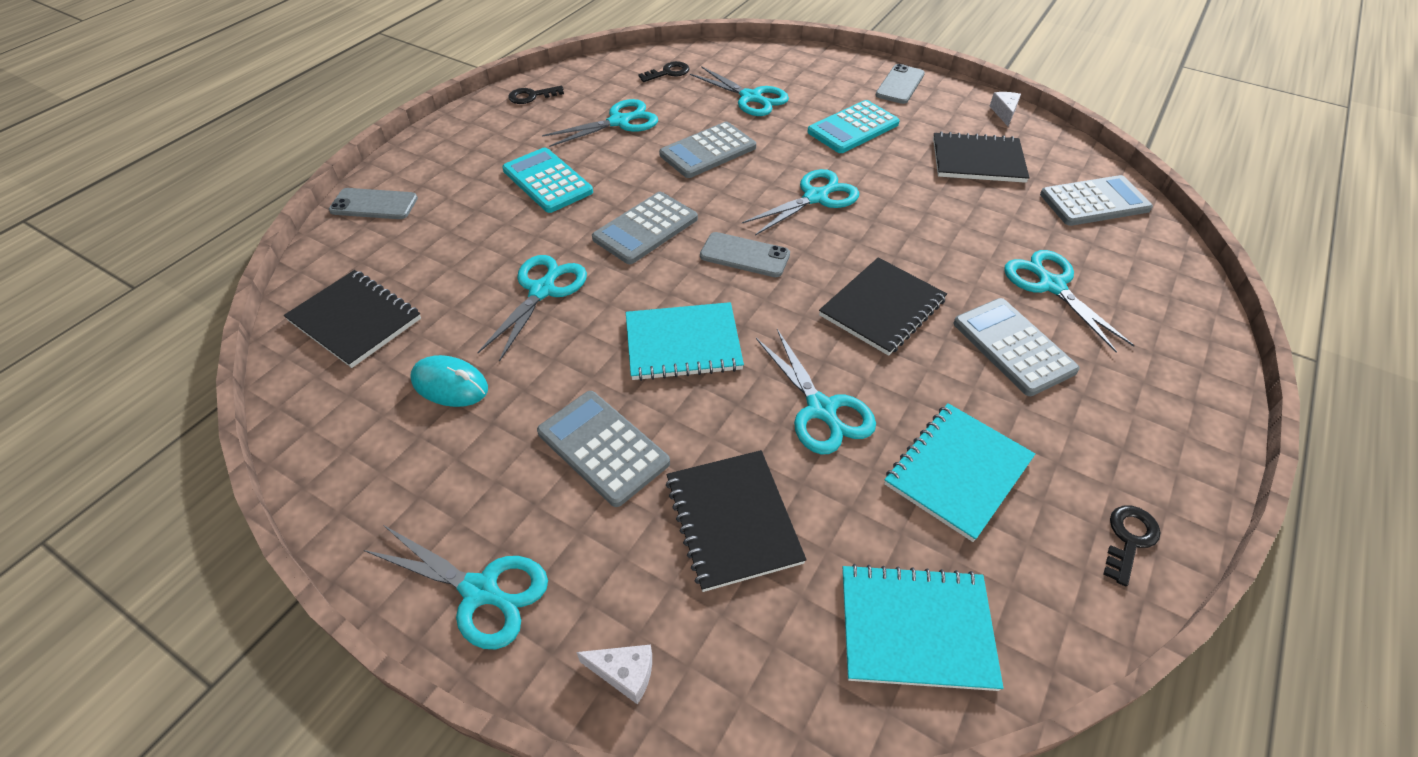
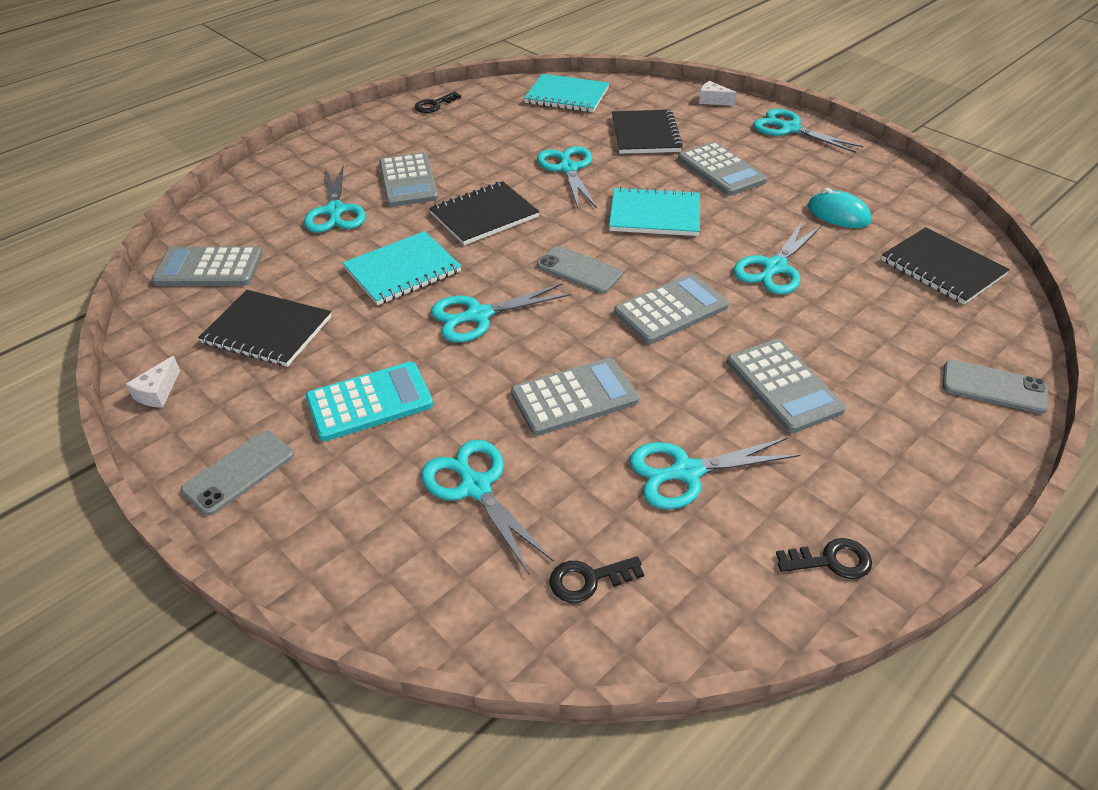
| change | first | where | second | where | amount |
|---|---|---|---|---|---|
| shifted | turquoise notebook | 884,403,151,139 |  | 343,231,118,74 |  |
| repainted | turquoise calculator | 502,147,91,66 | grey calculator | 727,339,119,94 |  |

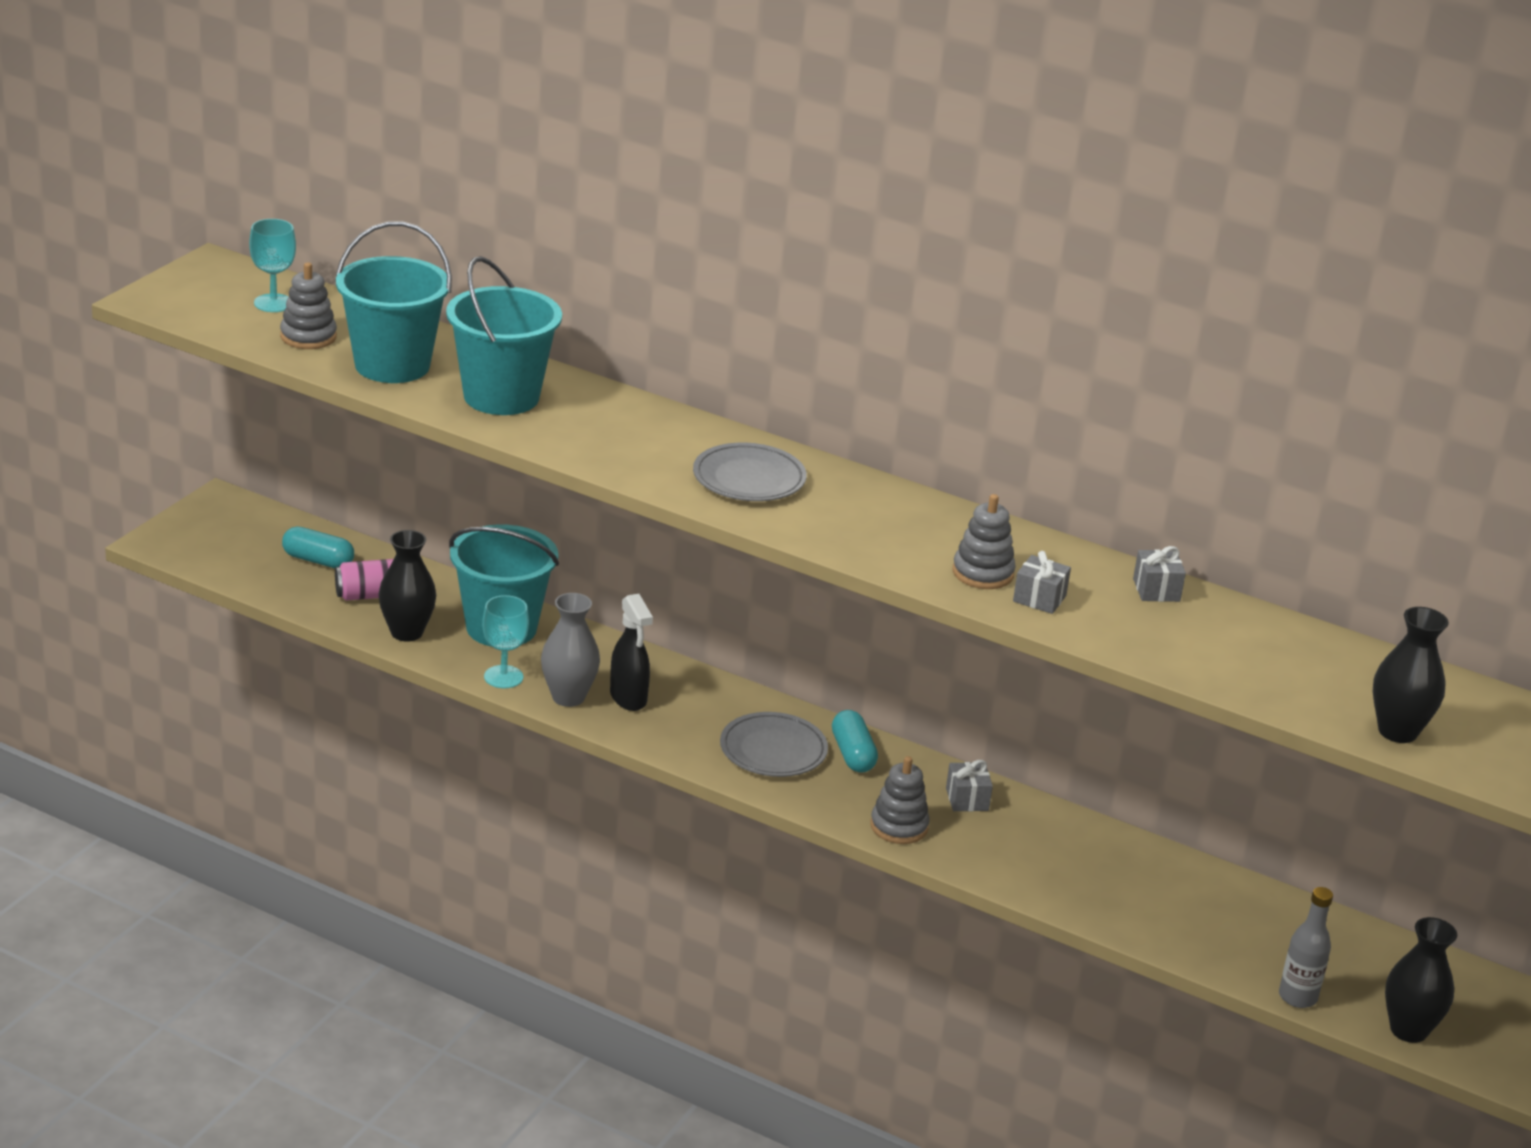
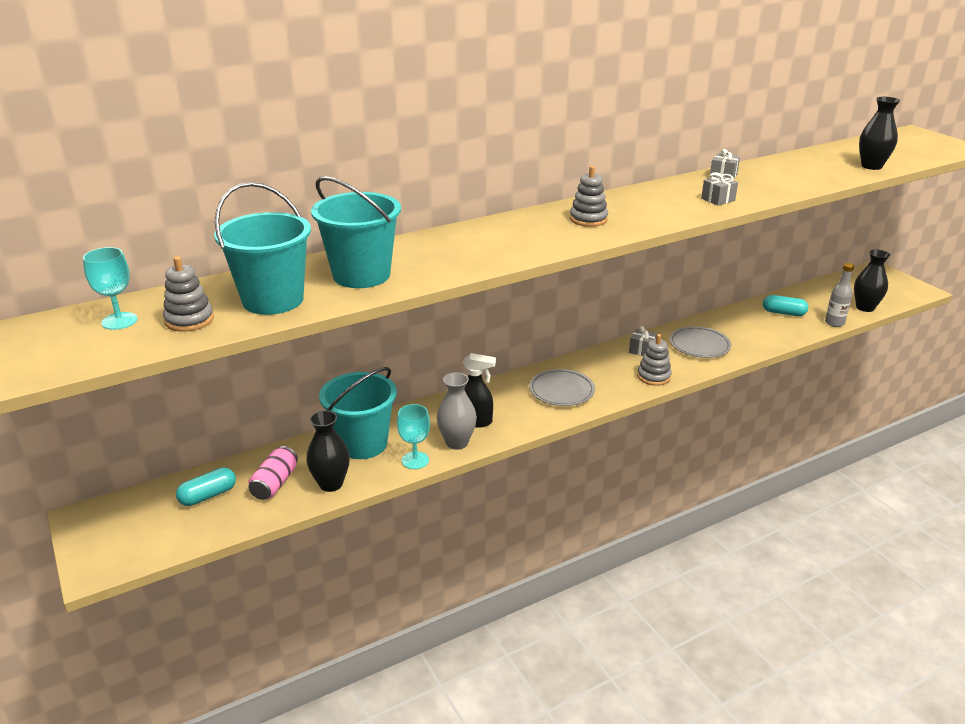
| change | first | where | second | where | amount |
|---|---|---|---|---|---|
| shifted | grey plate | 693,443,114,58 |  | 670,326,61,32 |  |
| shifted | turquoise pill shape | 832,710,46,63 |  | 763,295,45,21 |  |
| shifted | grey stacking rings | 953,494,63,95 |  | 570,166,38,61 |  |

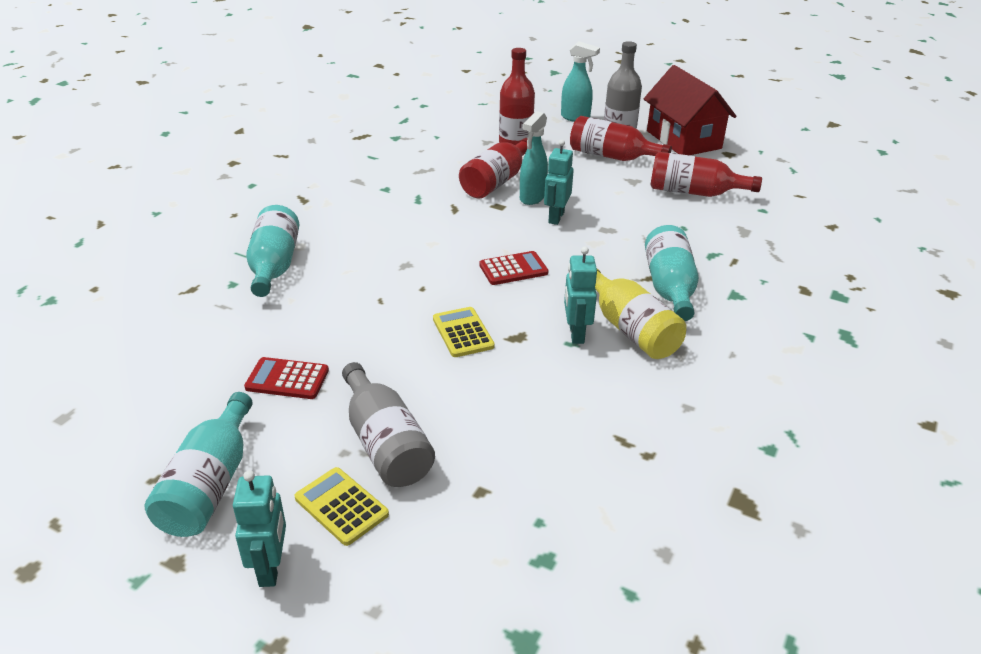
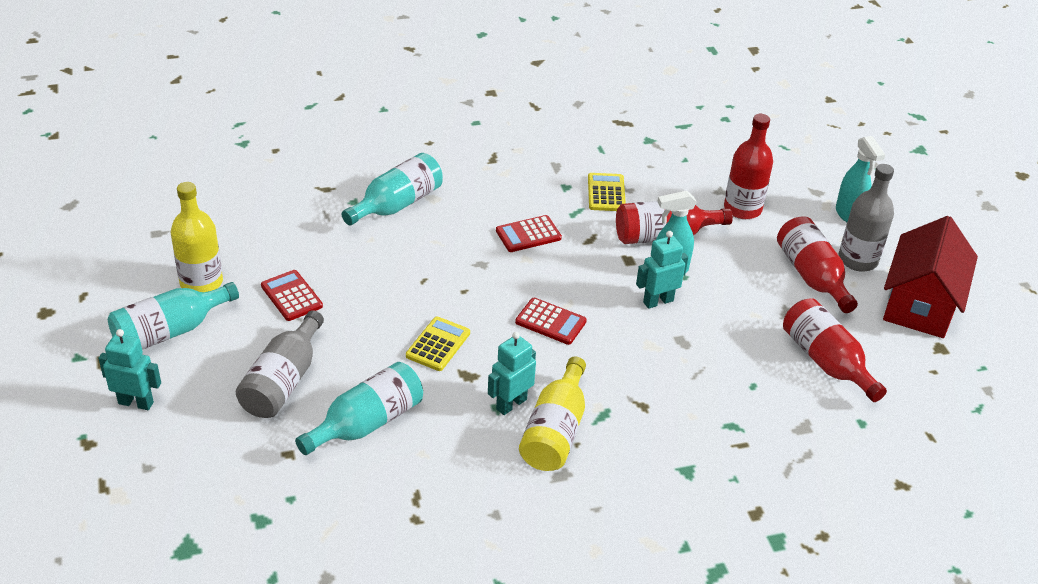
| change | first | where | second | where | amount |
|---|---|---|---|---|---|
| new |  |  | golden bottle | 171,182,52,110 |  |
| new |  |  | crimson calculator | 496,215,66,37 |  |
| shifted | golden calculator | 295,467,94,79 |  | 588,173,38,38 |  |
| shifted | turquoise bottle | 645,225,54,96 |  | 295,362,128,93 |  |
| rotated | turquoise robot figure | 233,470,53,117 |  | 98,329,63,81 | 120 degrees counterclockwise |

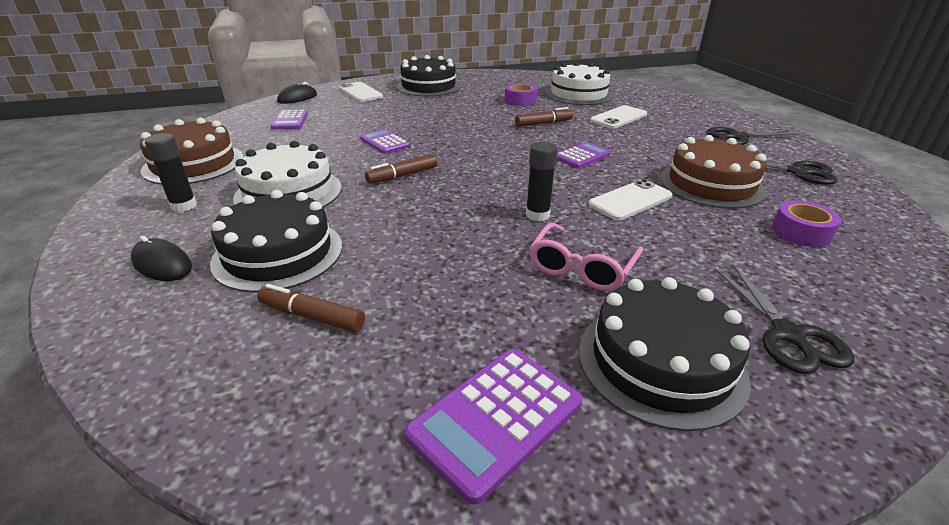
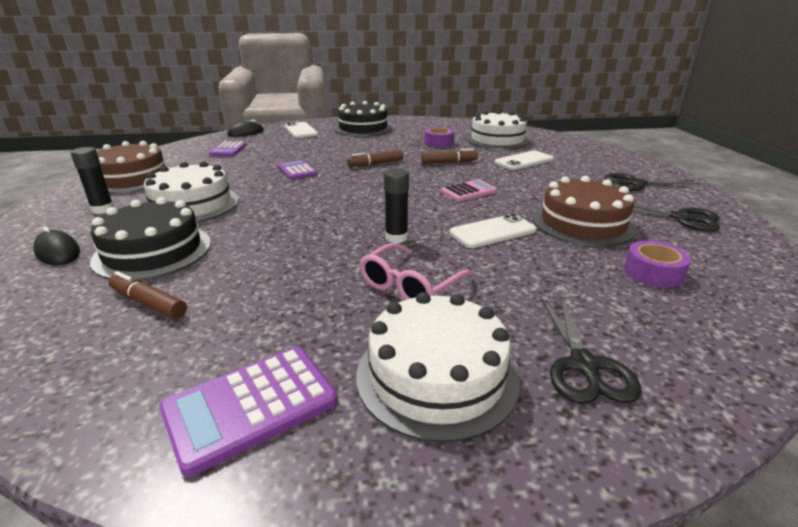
| change | first | where | second | where | amount |
|---|---|---|---|---|---|
| shifted | russet felt pen | 365,154,72,30 |  | 347,150,56,17 |  |
| repainted | purple calculator | 556,142,55,26 | pink calculator | 441,179,56,22 |  |
| repainted | ebony cake | 579,277,172,154 | white cake | 356,292,164,151 |  |

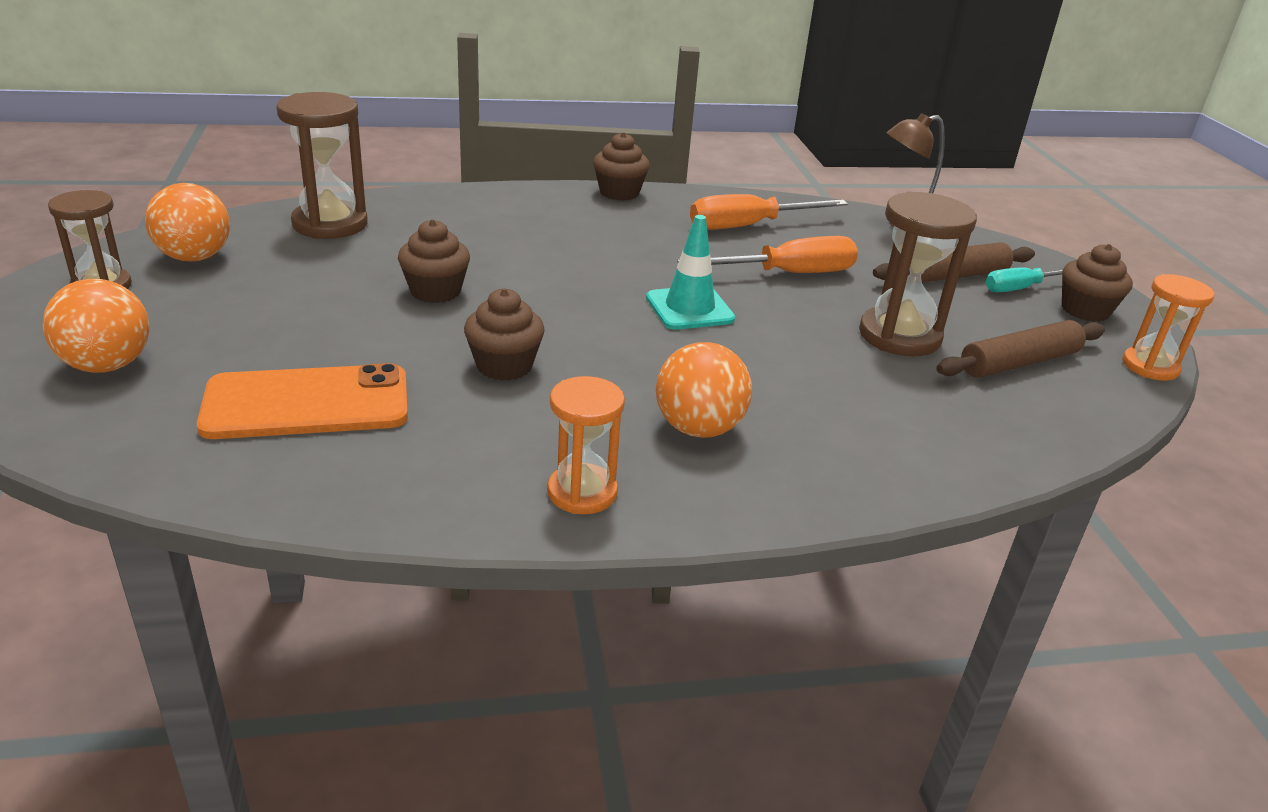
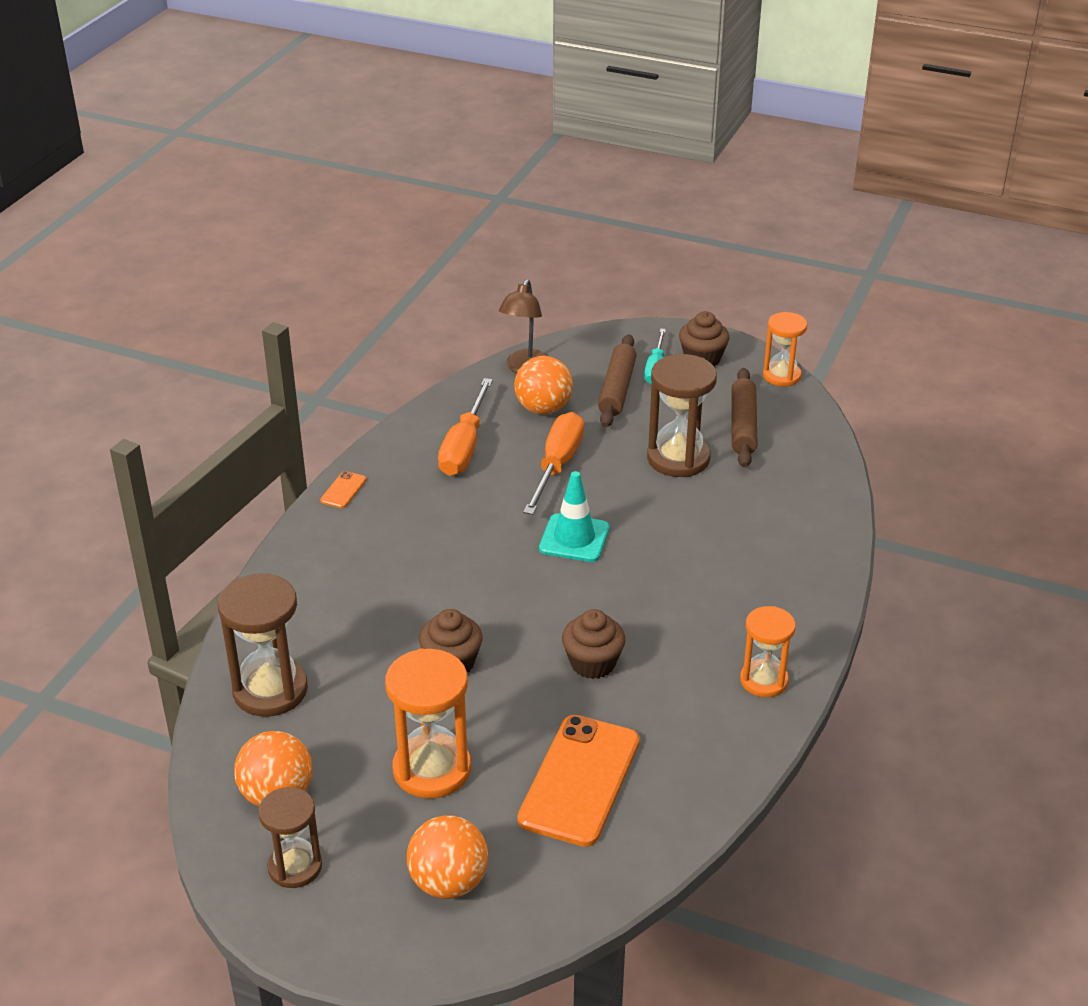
| change | first | where | second | where | amount |
|---|---|---|---|---|---|
| new |  |  | orange sand timer | 385,649,86,149 |  |
| shifted | orange play ball | 656,342,96,96 |  | 514,356,59,59 |  |
| swapped | russet muffin | 593,132,57,69 | orange smartphone | 320,471,46,37 |  |

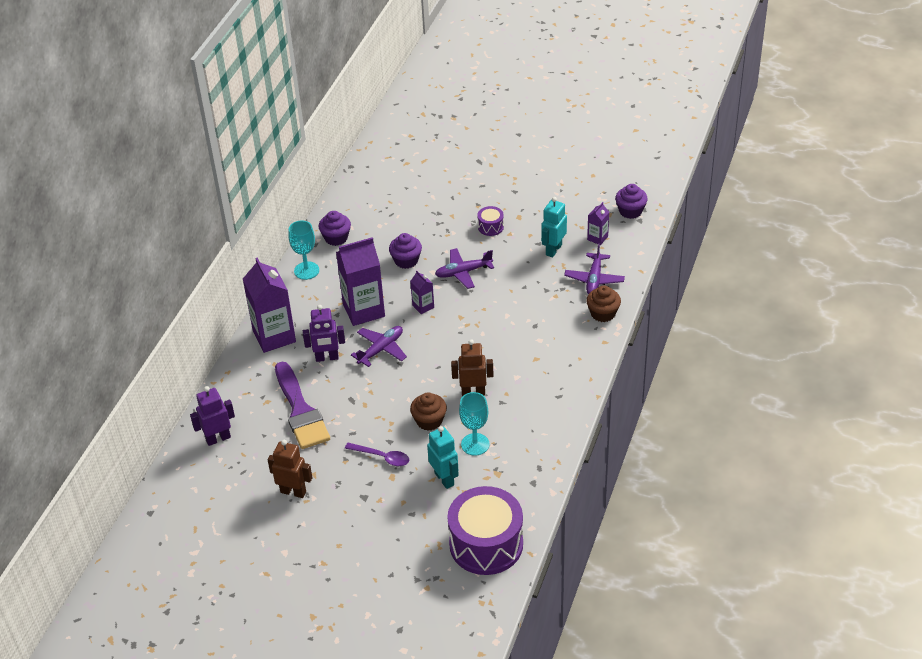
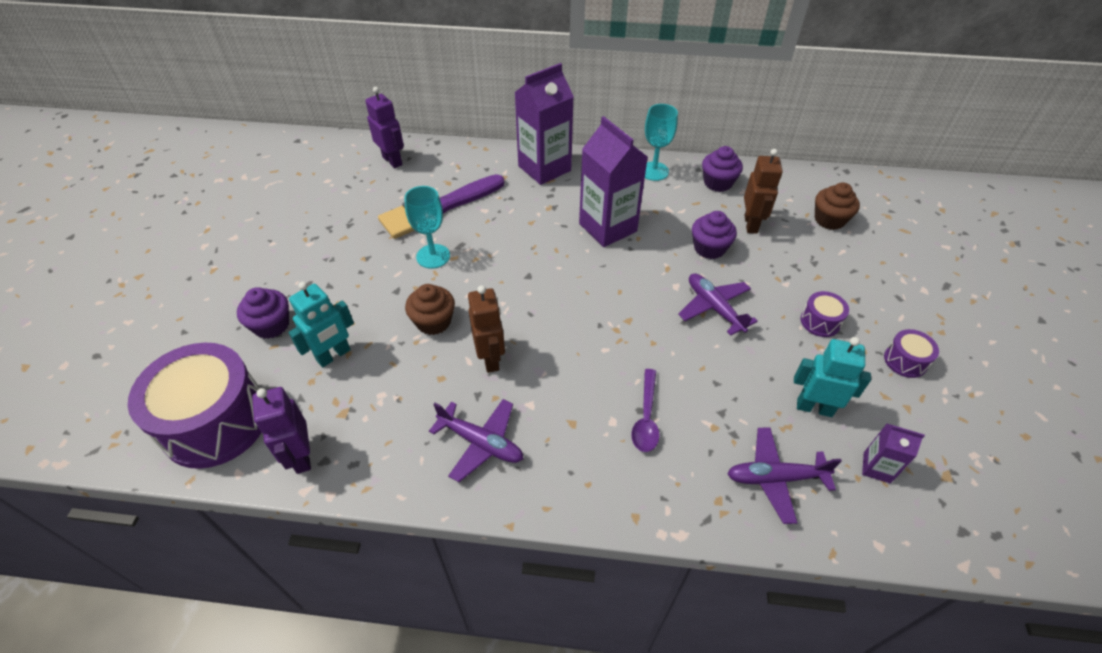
| change | first | where | second | where | amount |
|---|---|---|---|---|---|
| gone | purple juice carton | 410,271,24,43 |  |  |  |
| new |  |  | purple drum | 884,329,55,49 |  |
| shifted | russet robot figure | 268,440,44,58 |  | 744,149,39,85 |  |
| shifted | purple robot figure | 303,305,42,57 |  | 252,387,59,87 |  |
| shifted | purple spoon | 345,443,64,23 |  | 632,369,28,83 |  |
| shifted | purple plane | 351,326,56,41 |  | 429,399,94,83 |  |
| shifted | turquoise wine glass | 459,392,31,64 |  | 404,186,46,83 |  |
| shifted | russet muffin | 586,286,35,36 |  | 815,183,45,47 |  |
| shifted | purple muffin | 615,184,33,35 |  | 237,287,52,52 |  |

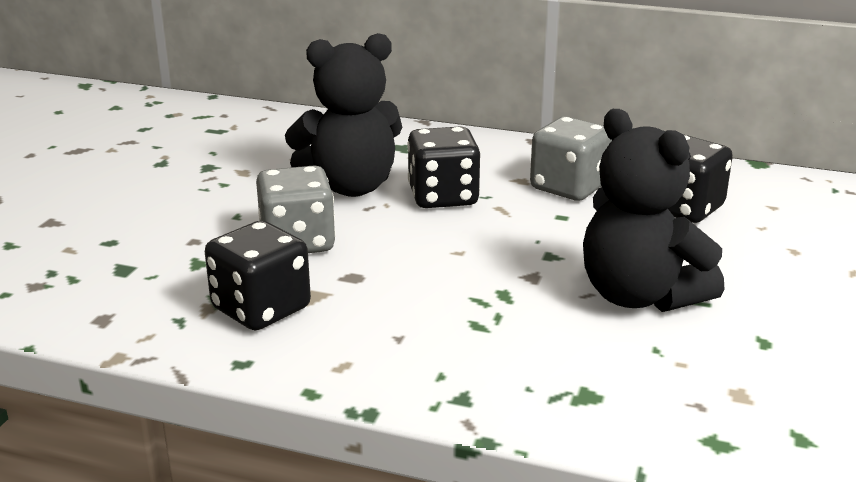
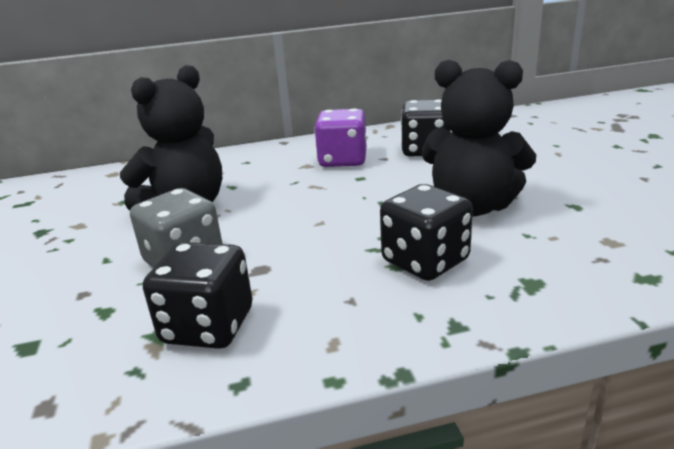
| change | first | where | second | where | amount |
|---|---|---|---|---|---|
| shifted | ebony die | 407,126,73,82 |  | 380,184,93,97 |  |
| repainted | grey die | 530,117,82,84 | purple die | 314,108,52,59 |  |

